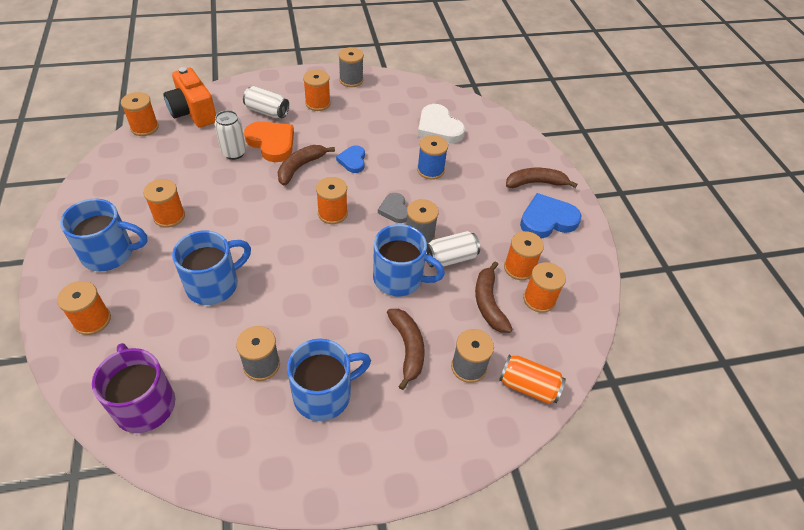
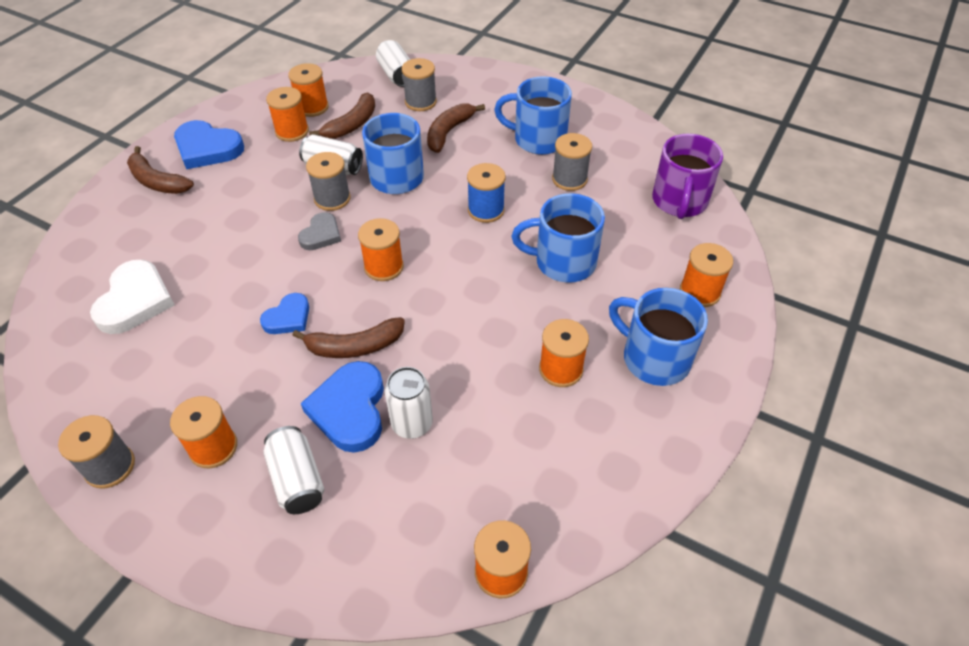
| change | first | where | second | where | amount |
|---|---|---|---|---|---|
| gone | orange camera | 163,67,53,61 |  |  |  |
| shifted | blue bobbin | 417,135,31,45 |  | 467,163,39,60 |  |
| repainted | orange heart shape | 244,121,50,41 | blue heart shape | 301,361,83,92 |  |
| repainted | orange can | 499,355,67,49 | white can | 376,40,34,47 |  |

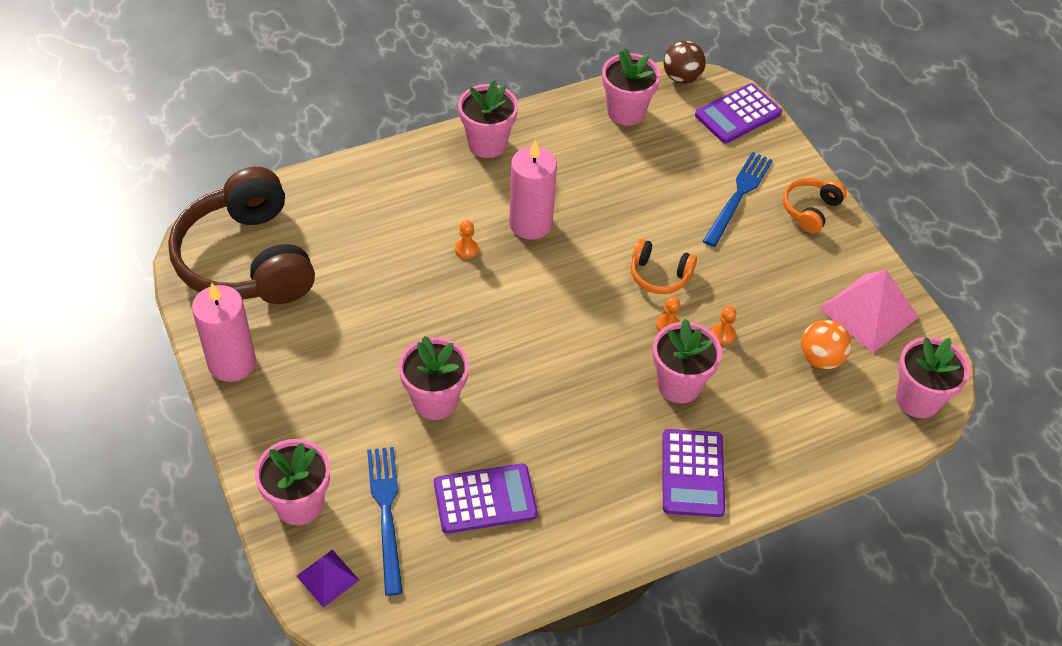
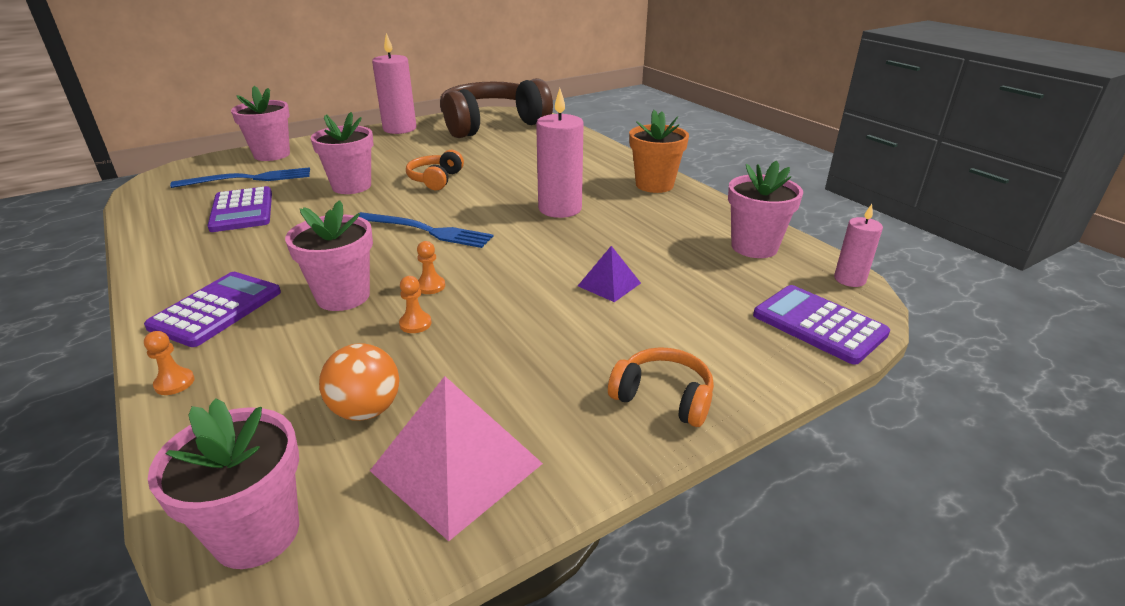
| change | first | where | second | where | amount |
|---|---|---|---|---|---|
| shifted | purple pyramid | 296,549,63,59 |  | 578,246,63,56 |  |
| shifted | orange game pawn | 455,220,24,39 |  | 144,331,51,64 |  |
| shifted | orange headset | 631,239,66,55 |  | 406,150,58,40 |  |
| shifted | blue fork | 703,152,70,95 |  | 359,212,134,36 |  |
| swapped | russet play ball | 664,41,42,43 | pink wax candle | 834,204,49,83 |  |
| repainted | pink potted plant | 458,80,60,78 | orange potted plant | 629,110,60,83 |  |
| rotated | purple calculator | 662,429,63,88 |  | 144,272,137,75 | 120 degrees clockwise |

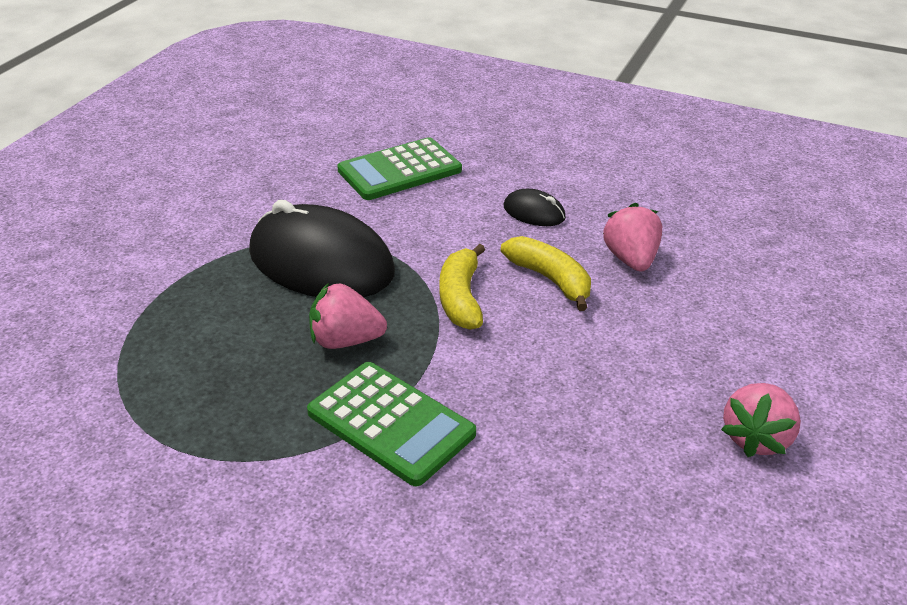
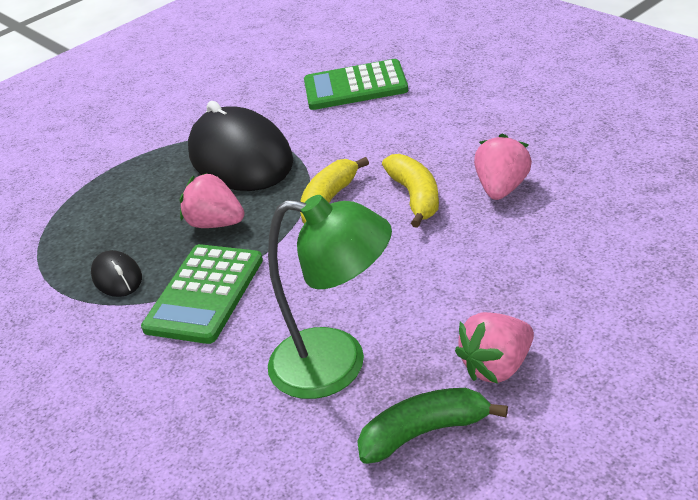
| change | first | where | second | where | amount |
|---|---|---|---|---|---|
| new |  |  | leaf-green desk lamp | 268,195,124,204 |  |
| new |  |  | leaf-green banana | 357,388,151,76 |  |
| shifted | ebony mouse | 504,189,62,37 |  | 91,250,51,47 |  |
| rotated | leaf-green calculator | 307,362,169,124 |  | 141,244,122,100 | 45 degrees clockwise |

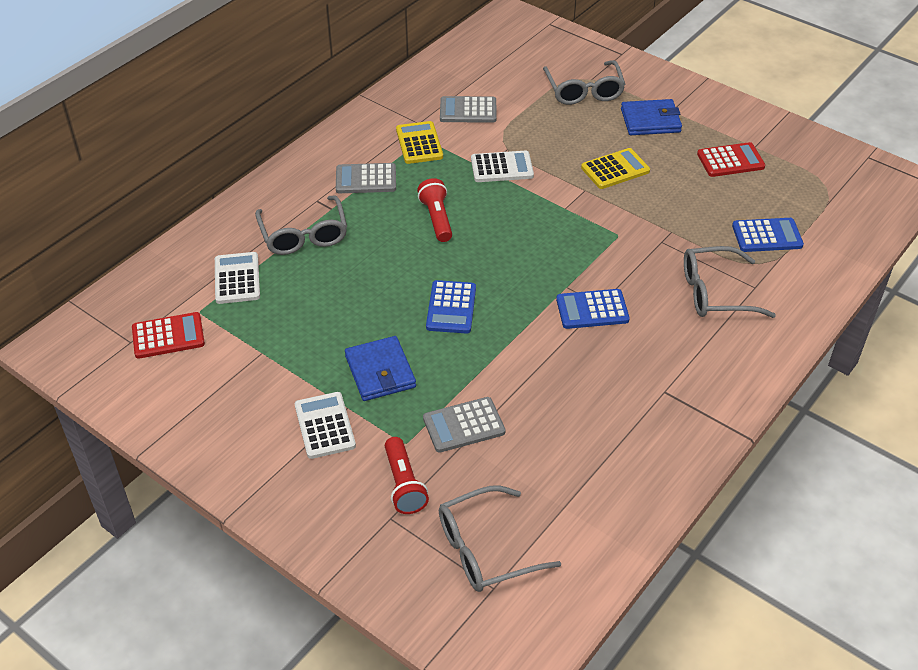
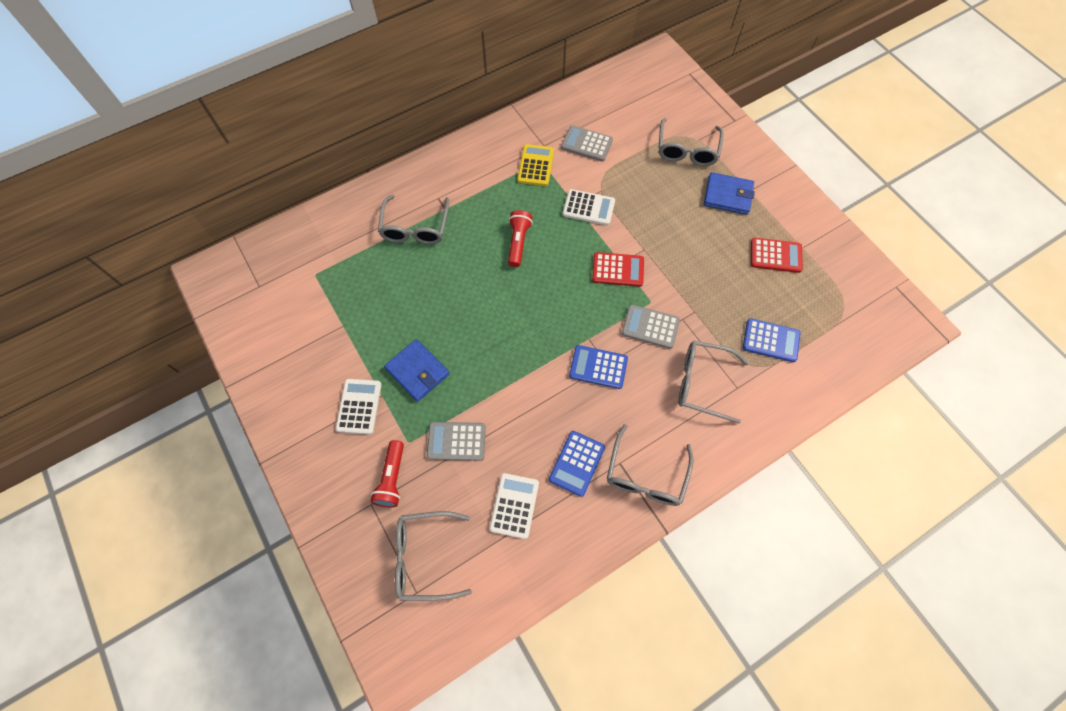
| change | first | where | second | where | amount |
|---|---|---|---|---|---|
| gone | golden calculator | 581,148,69,41 |  |  |  |
| new |  |  | grey spectacles | 607,424,86,82 |  |
| shifted | crimson calculator | 132,312,73,47 |  | 592,252,52,35 |  |
| shifted | white calculator | 215,252,45,52 |  | 490,473,49,66 |  |
| shifted | grey calculator | 336,163,60,30 |  | 622,304,58,45 |  |
| shifted | blue calculator | 426,280,50,54 |  | 549,431,56,66 |  |
| rotated | blue card wallet | 345,336,71,65 |  | 384,339,65,63 | 45 degrees counterclockwise |

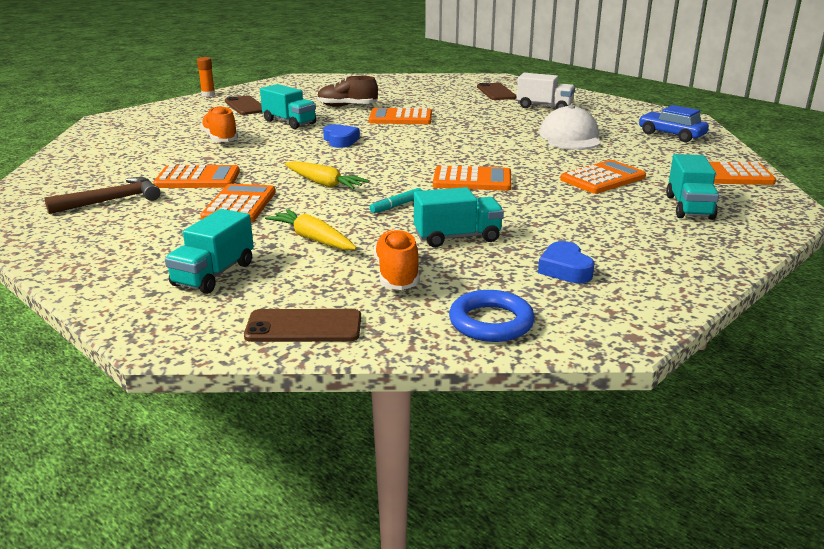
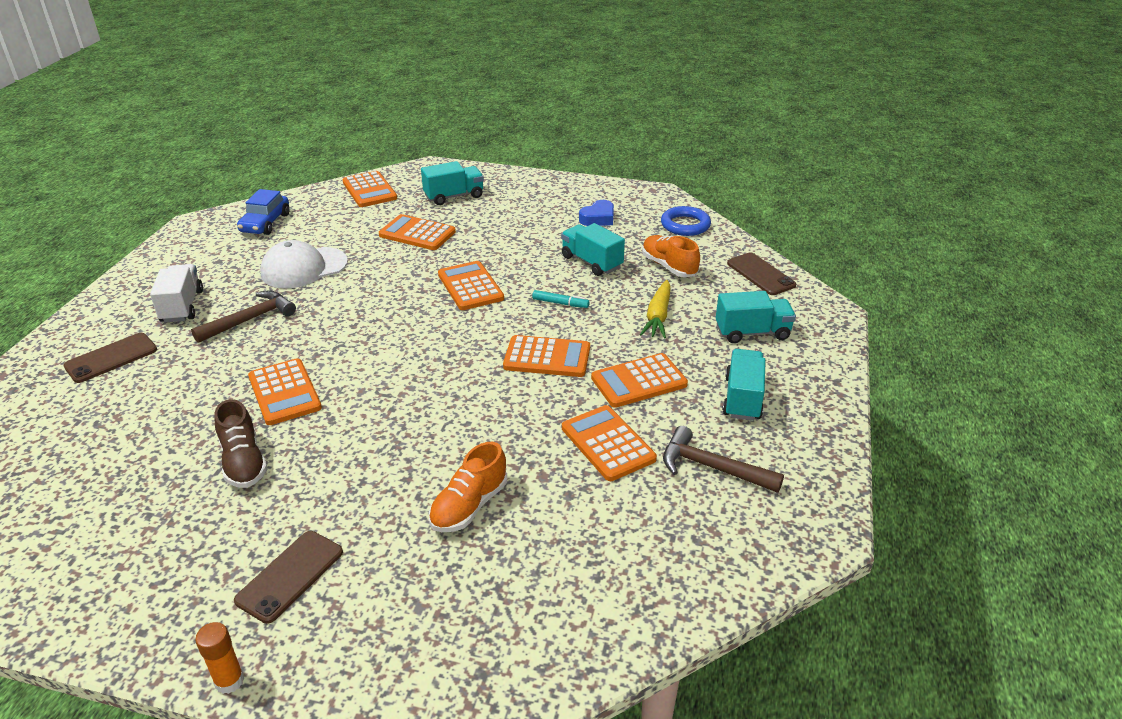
| change | first | where | second | where | amount |
|---|---|---|---|---|---|
| gone | blue heart shape | 323,124,37,24 |  |  |  |
| new |  |  | russet hammer | 191,291,105,52 |  |
| shifted | turquoise lorry | 260,84,56,45 |  | 723,349,42,72 |  |
| swapped | golden toy carrot | 285,161,84,29 | orange calculator | 503,335,87,42 |  |
| rotated | orange sneaker | 374,229,46,61 |  | 642,235,58,42 | 90 degrees clockwise |

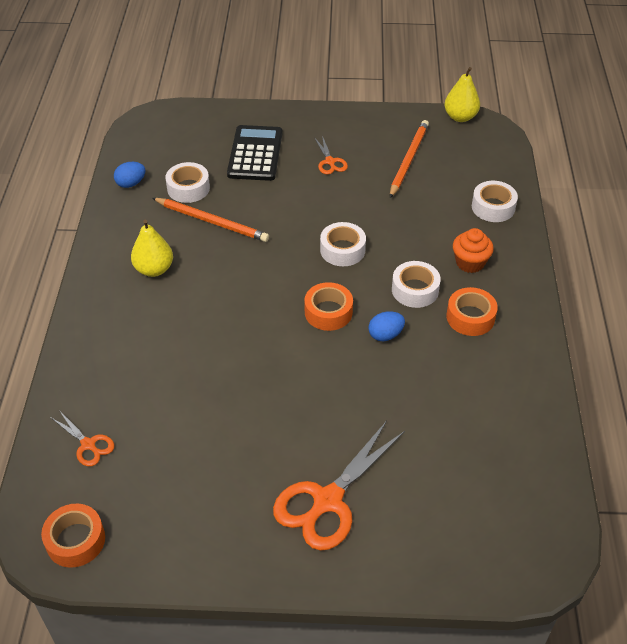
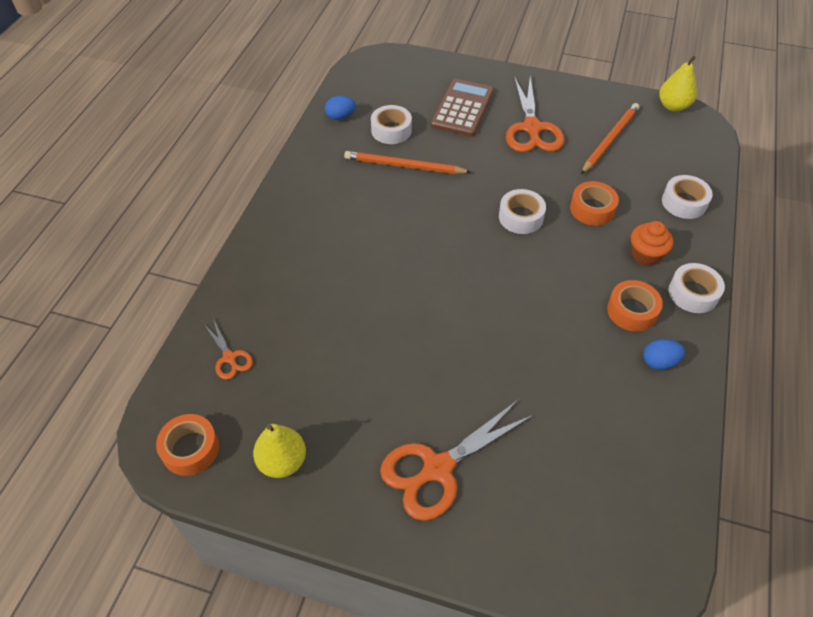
| change | first | where | second | where | amount |
|---|---|---|---|---|---|
| shifted | golden pear | 131,220,42,57 |  | 253,424,53,54 |  |
| shifted | orange sticky tape | 304,282,49,49 |  | 570,181,49,45 |  |
| shifted | blue egg | 369,311,36,30 |  | 643,339,42,31 |  |
| shifted | white sticky tape | 392,261,49,47 |  | 668,263,57,50 |  |
| repainted | ebony calculator | 227,125,56,56 | russet calculator | 431,79,63,58 |  |
| rotated | orange lead pencil | 152,198,117,44 |  | 344,151,127,23 | 150 degrees clockwise |
| scaled | orange pair of scissors | 314,136,34,38 |  | 506,76,59,76 | x2.00 |

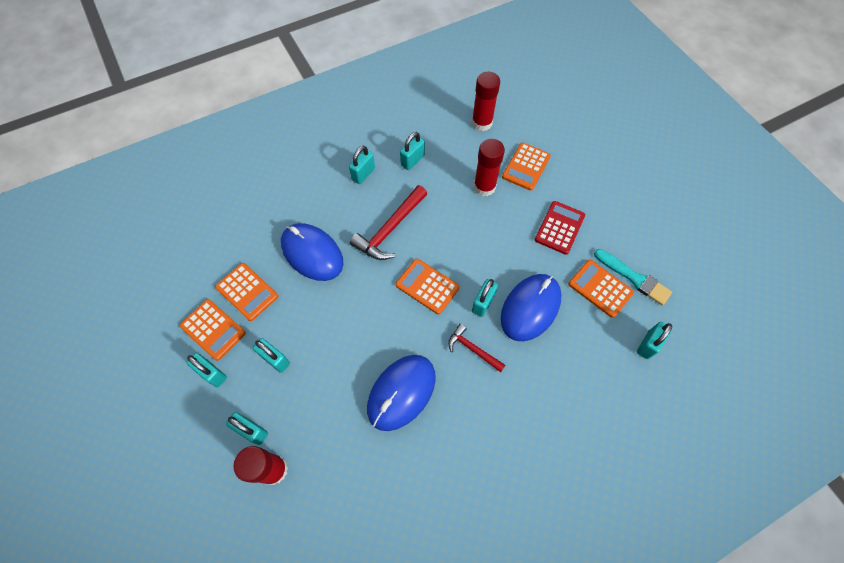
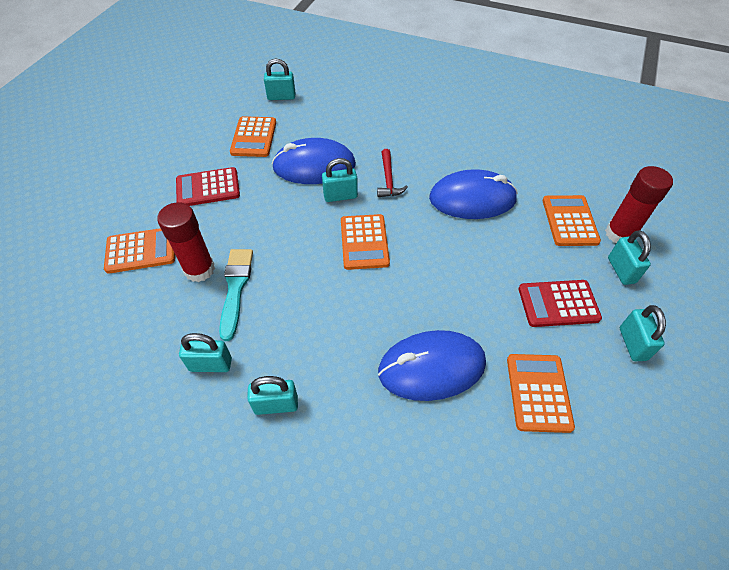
| change | first | where | second | where | amount |
|---|---|---|---|---|---|
| gone | crimson hammer | 350,185,77,75 |  |  |  |
| gone | crimson glue stick | 472,72,28,59 |  |  |  |
| shifted | orange calculator | 180,299,66,62 |  | 543,195,58,51 |  |
| shifted | turquoise paintbrush | 594,249,78,56 |  | 219,249,34,92 |  |
| swapped | turquoise padlock | 253,338,37,35 | crimson calculator | 518,280,84,47 |  |
| rotated | blue mouse | 281,223,62,58 |  | 378,330,108,71 | 75 degrees clockwise |

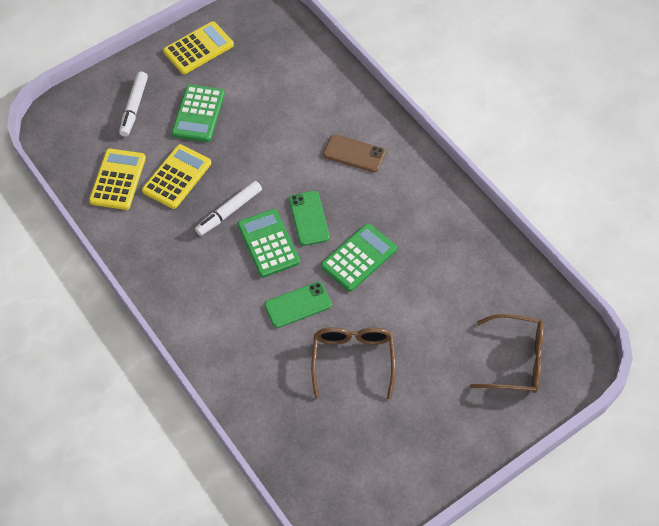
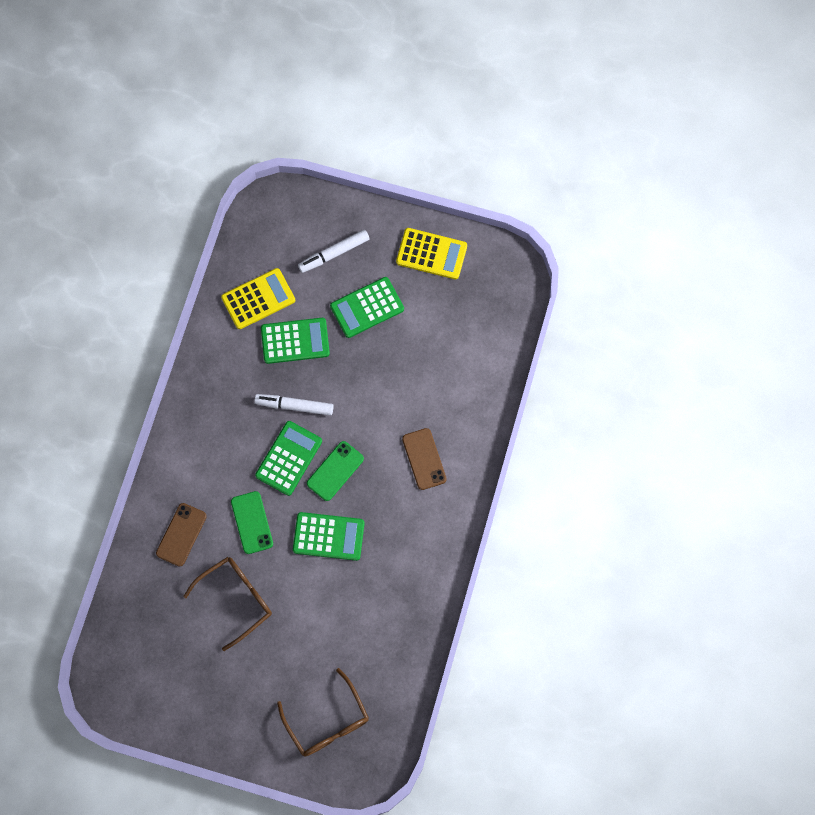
| change | first | where | second | where | amount |
|---|---|---|---|---|---|
| new |  |  | russet smartphone | 156,503,51,64 |  |
| repainted | golden calculator | 142,144,69,65 | leaf-green calculator | 261,318,69,46 |  |
| rotated | leaf-green smartphone | 264,282,68,46 |  | 231,491,42,63 | 45 degrees clockwise |

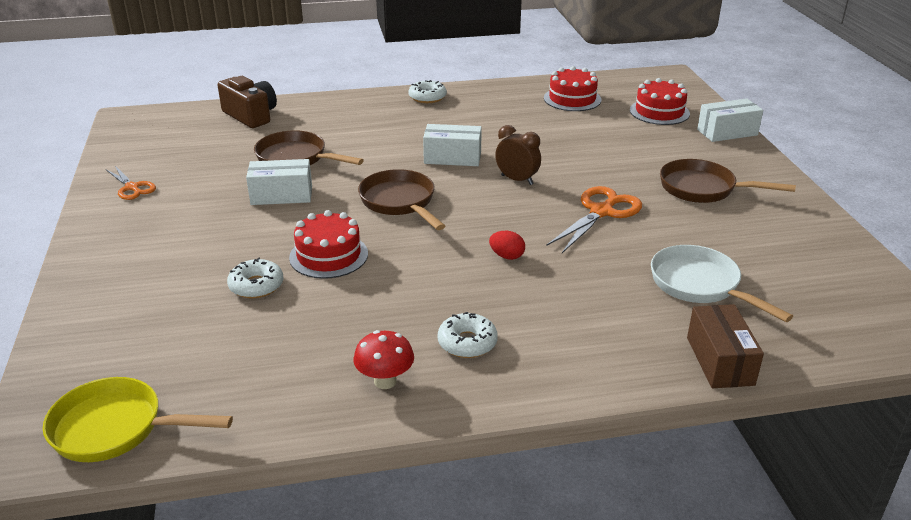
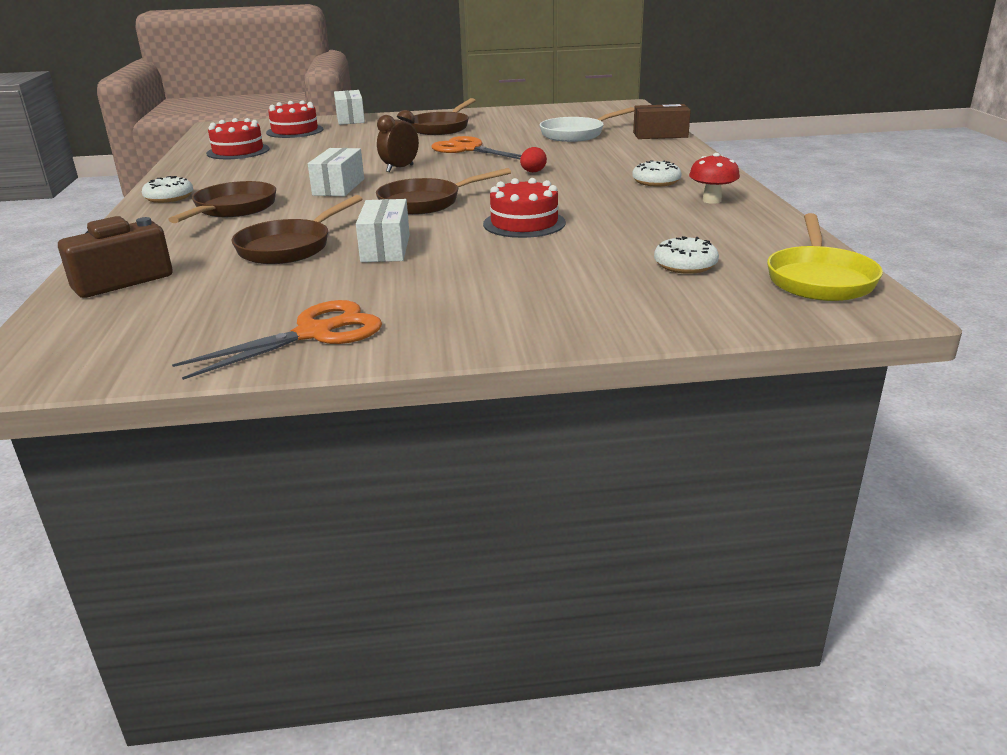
| change | first | where | second | where | amount |
|---|---|---|---|---|---|
| new |  |  | russet pan | 168,181,108,42 |  |
| shifted | white glazed donut | 227,257,56,41 |  | 654,236,65,38 |  |
| scaled | orange pair of scissors | 106,166,50,34 |  | 172,300,210,80 | x1.63 |

